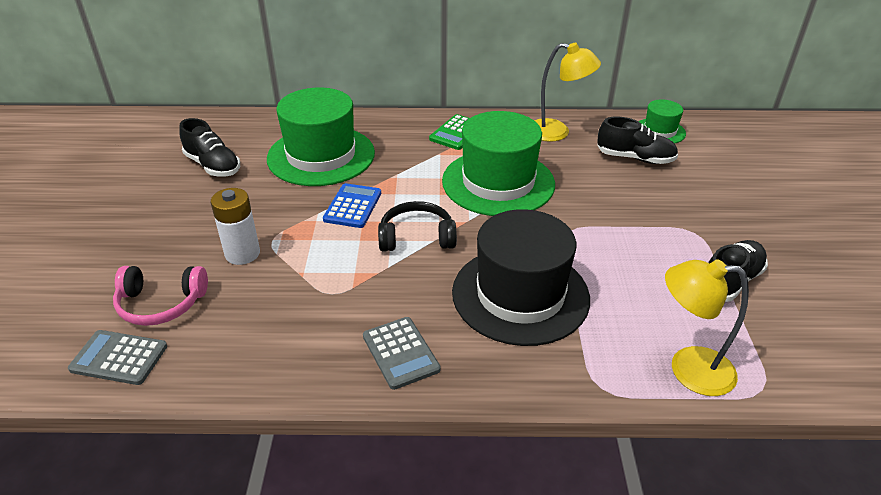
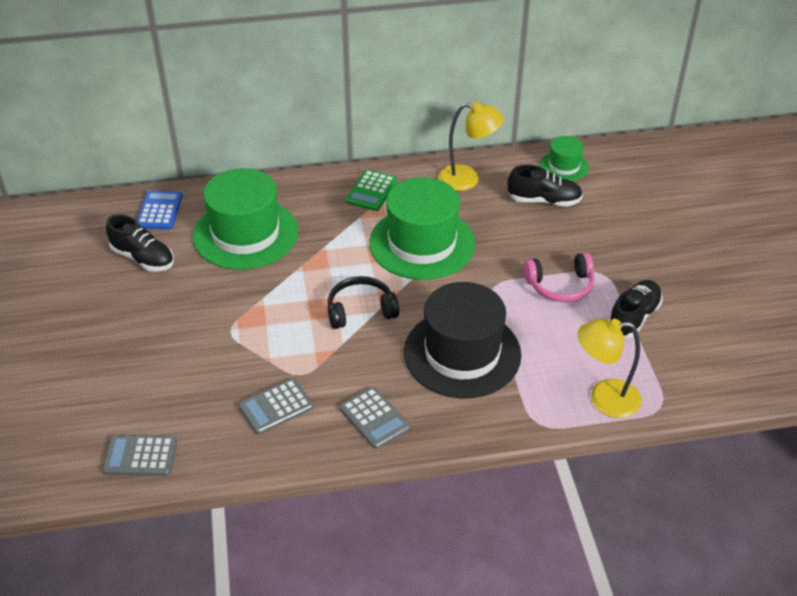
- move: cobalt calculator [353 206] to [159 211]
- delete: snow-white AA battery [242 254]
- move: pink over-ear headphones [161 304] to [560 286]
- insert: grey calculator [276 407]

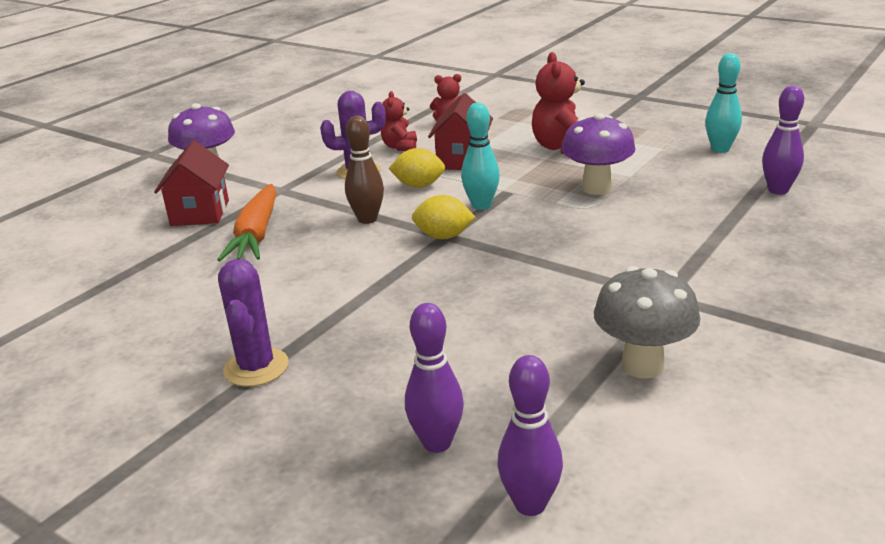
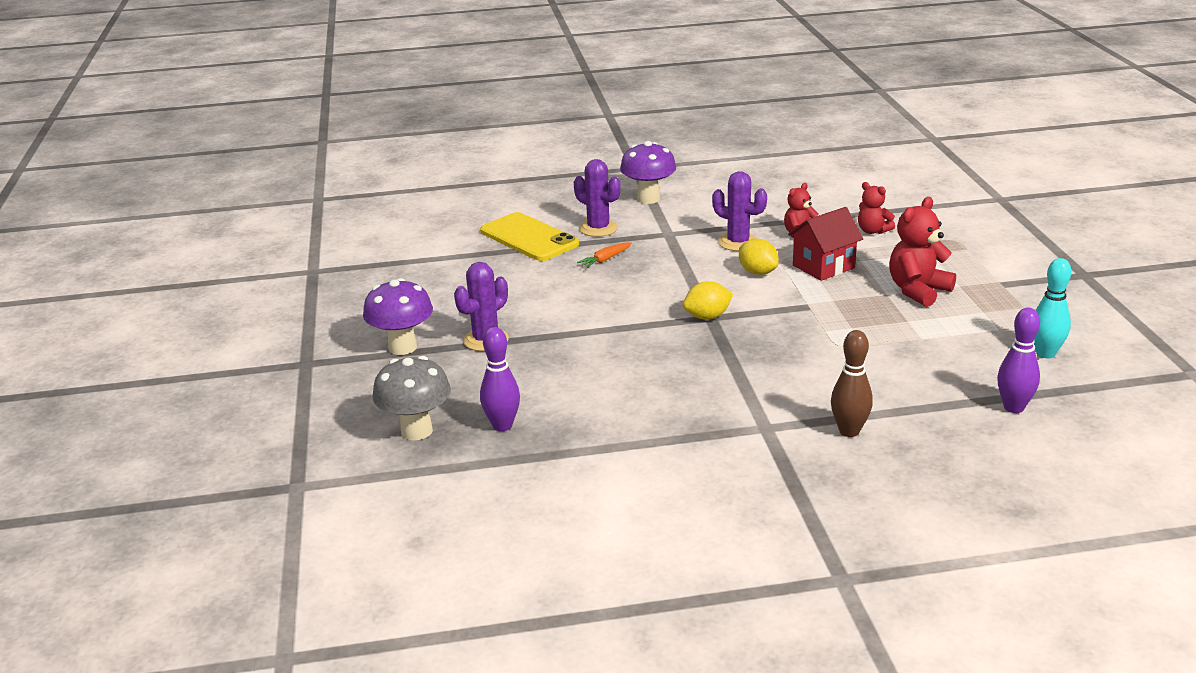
- delete: teal tenpin [481 205]
- move: royal purple toadstool [596 188] to [402 347]
- move: brown tenpin [367 219] to [849 431]
- replace: crimson toy house [200 213] to royal purple cactus [598 228]
- resize: orange-coloured carrot [256 235] = [605 260] x0.51
- rotate: bright yellow citrus fruit [443 236] = [707 317] 75 degrees counterclockwise
- move: grey toadstool [642 365] to [416 431]
- delete: royal purple tenpin [530 504]
- insert: bright yellow mobile phone [529 238]

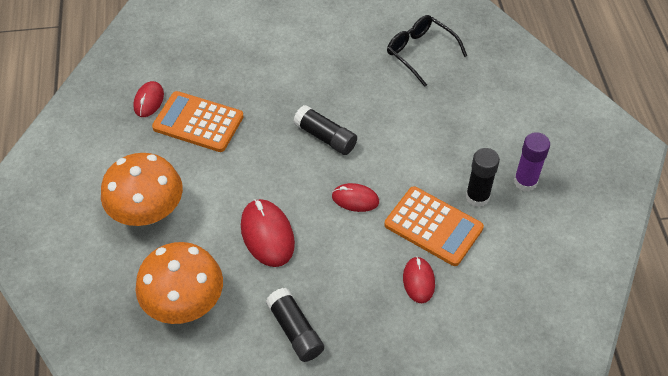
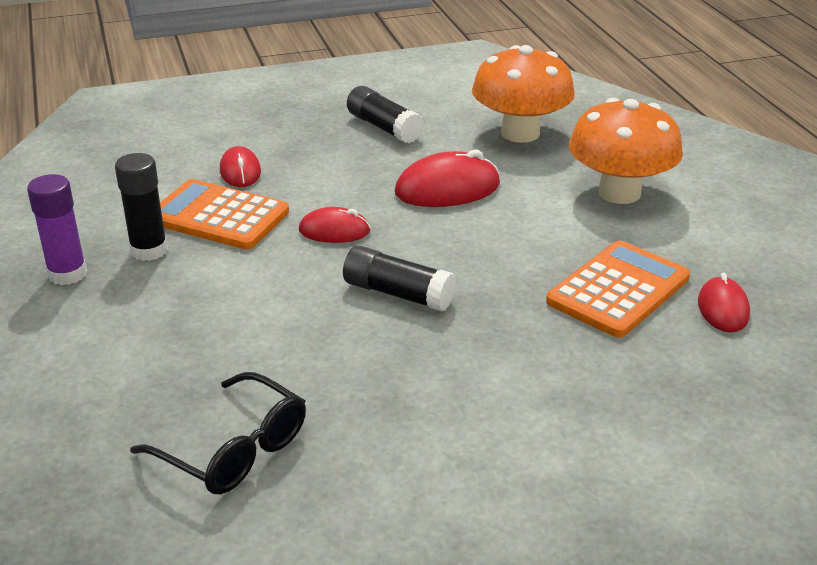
- rotate: orange-coloured calculator [198 122] = [618 290] 60 degrees counterclockwise
- rotate: crimson PC mouse [267 235] = [447 189] 75 degrees counterclockwise

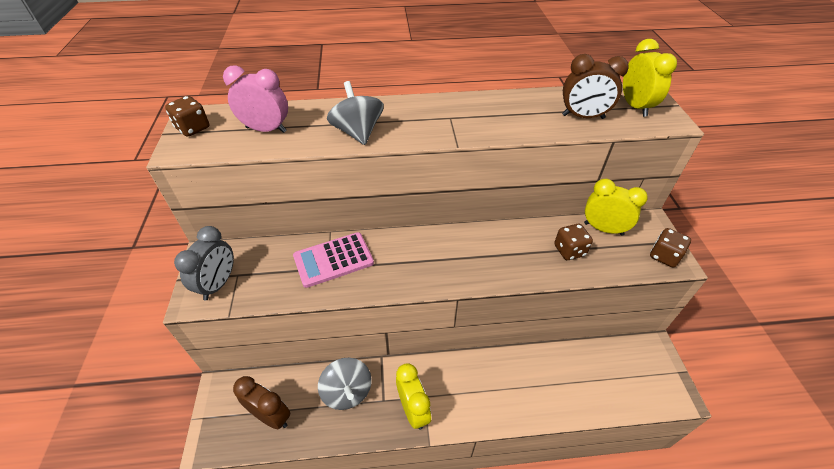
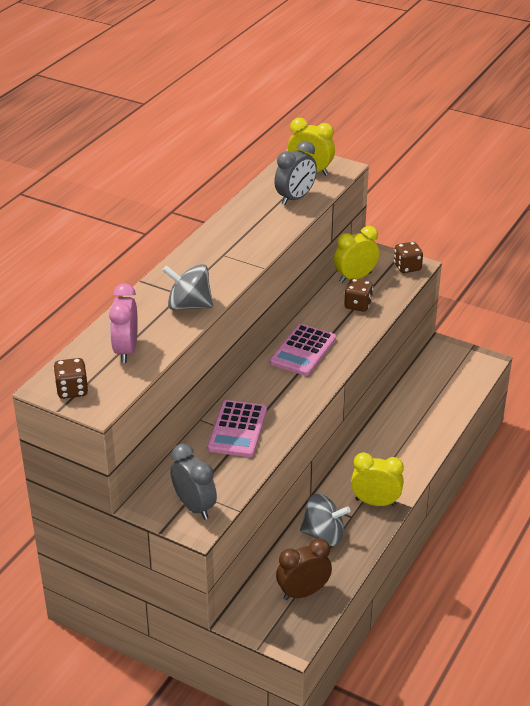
- recolor: brown bedside clock [583 117] to grey bedside clock [295 198]
- rotate: pink bedside clock [266 129] = [126 350] 45 degrees counterclockwise
- insert: pink calculator [303 351]

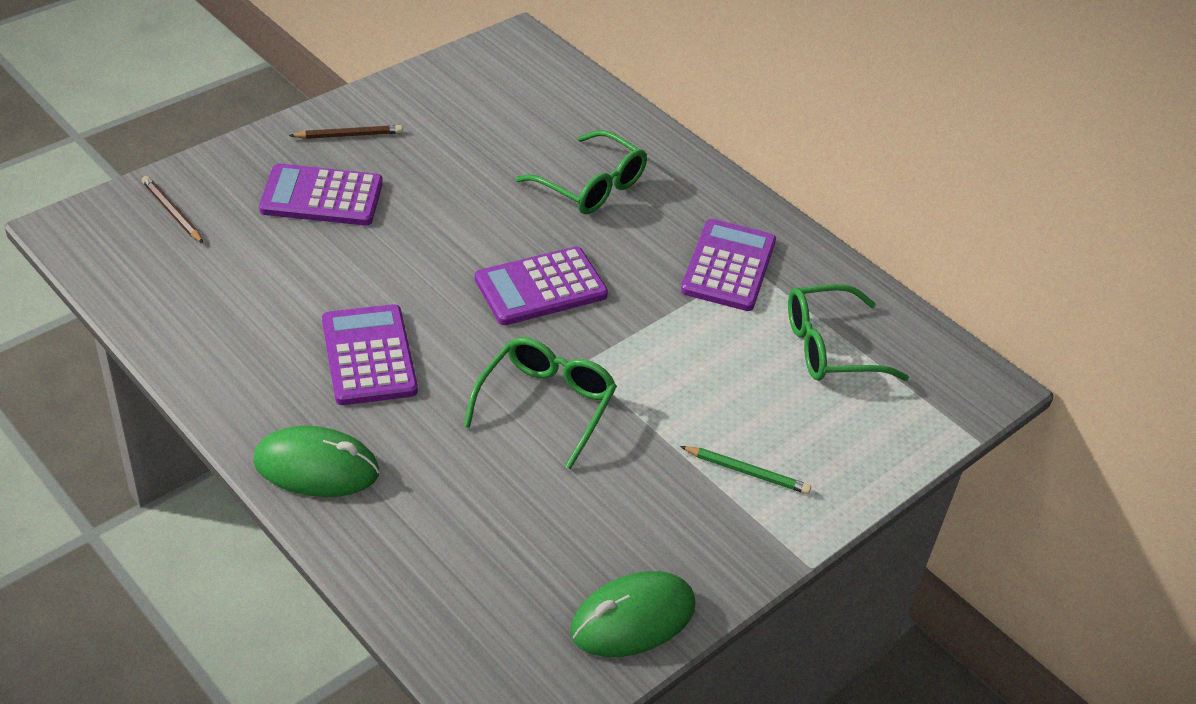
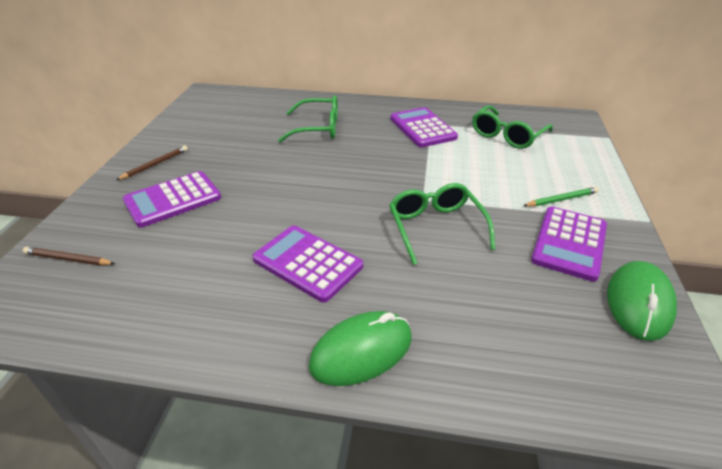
- move: royal purple calculator [540 287] to [569 243]

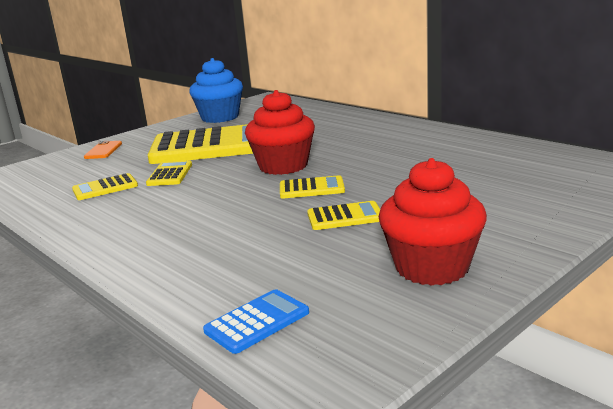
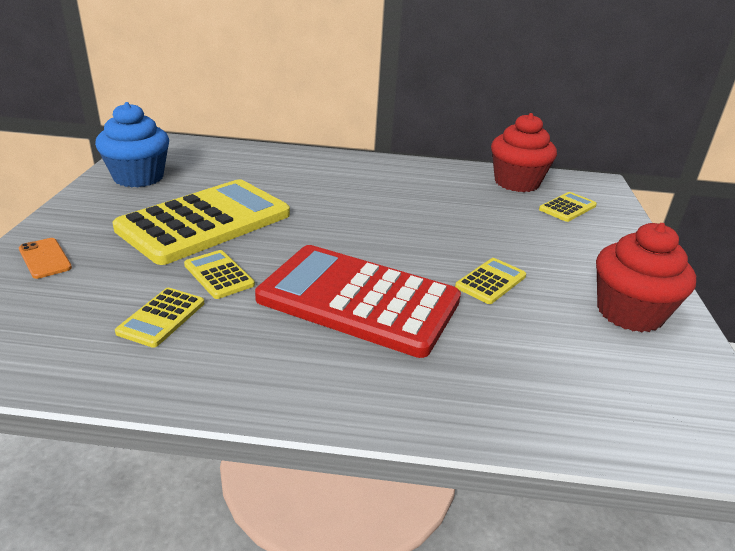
- move: crimson cupcake [283 166] to [516 183]
- move: bright yellow calculator [311 188] to [567 208]
- delete: cobalt calculator [257 322]
- insert: crimson calculator [358 300]

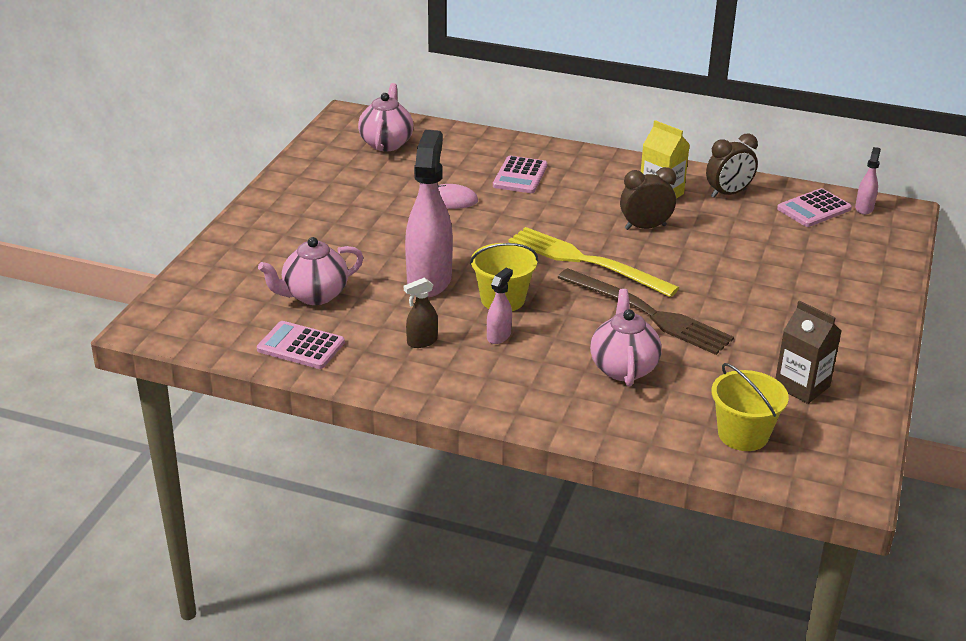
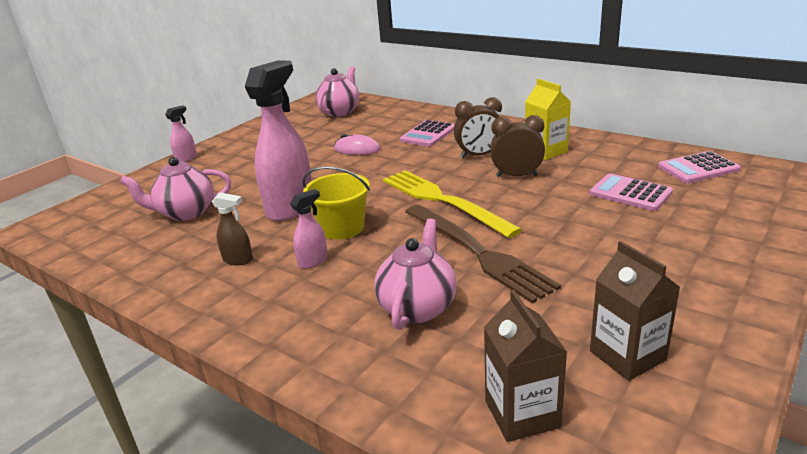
- move: brown bedside clock [728 193] to [479 155]
- move: pink spray bottle [864 208] to [186 158]
- rotate: brown spray bottle [422 342] = [238 260] 150 degrees counterclockwise
- move: pink calculator [301 346] to [630 193]
- replace: bright yellow sand bucket [743 434] to brown carton [522 414]

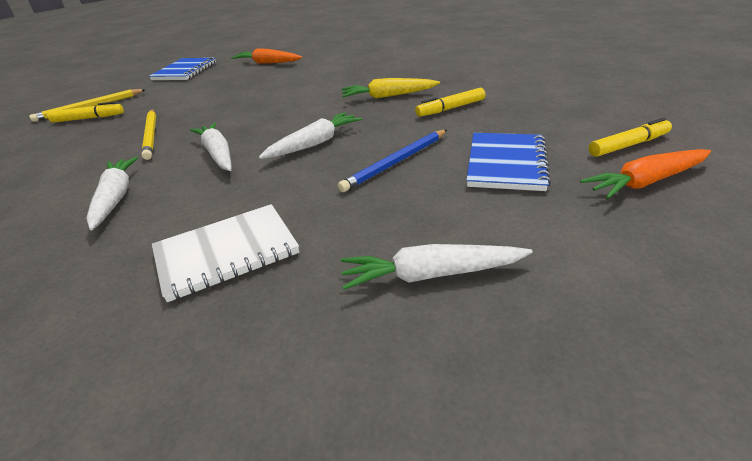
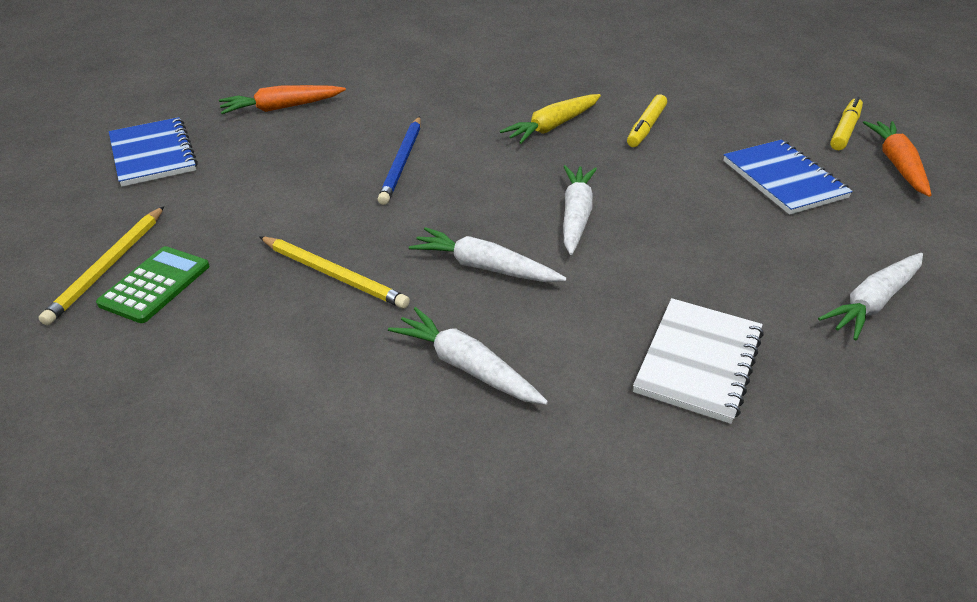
- replace: bright yellow felt pen [88 118] to leaf-green calculator [155 285]
- move: cobalt lead pencil [396 162] to [402 162]
- rotate: orange-coloured carrot [646 182] = [897 164] 150 degrees clockwise

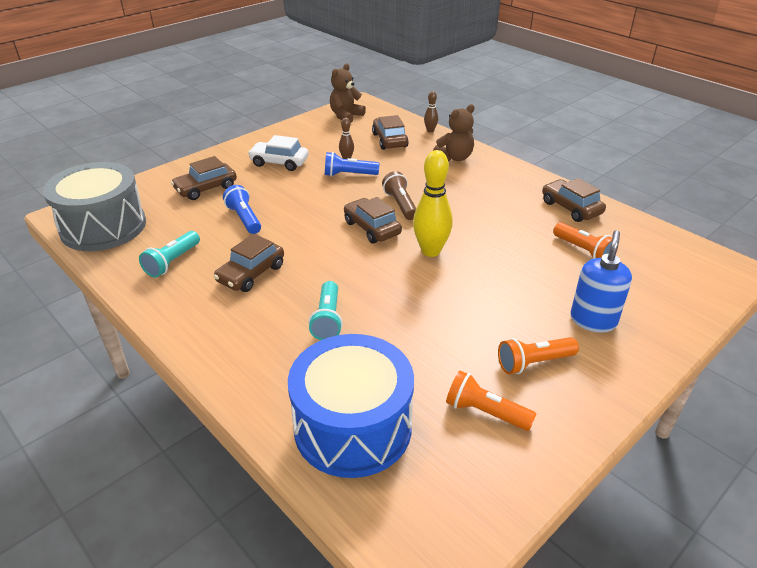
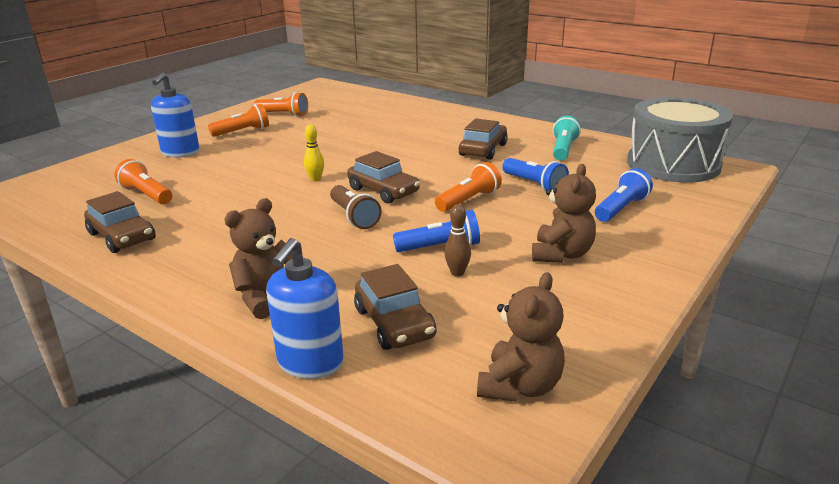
- replace: brown tenpin [430 130] to cobalt soap dispenser [310 363]
- replace: snow-white car [279 162] to brown teddy bear [561 254]
- resize: bright yellow tenpin [430 251] = [315 179] x0.49
- replace: brown car [206 188] to cobalt pocket torch [621 208]
- delete: teal pocket torch [327 319]
- delete: cobalt snare drum [353 427]
- insert: orange-coloured pocket torch [469 200]

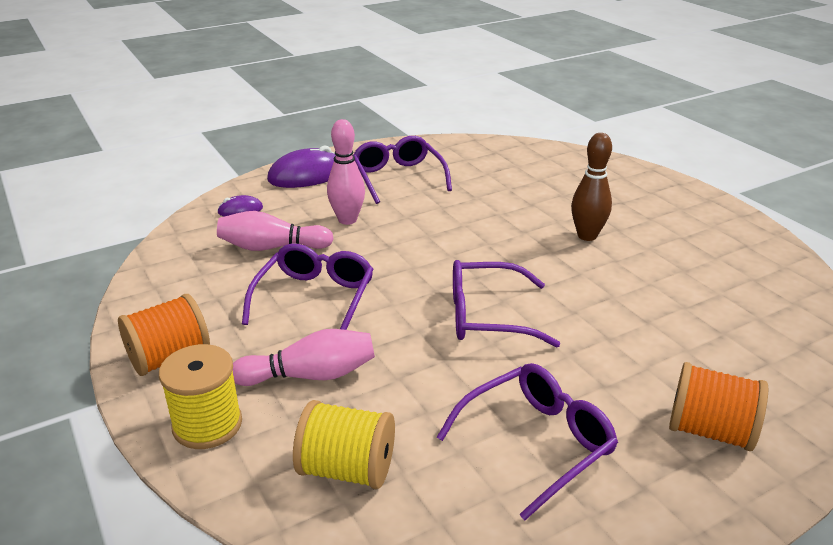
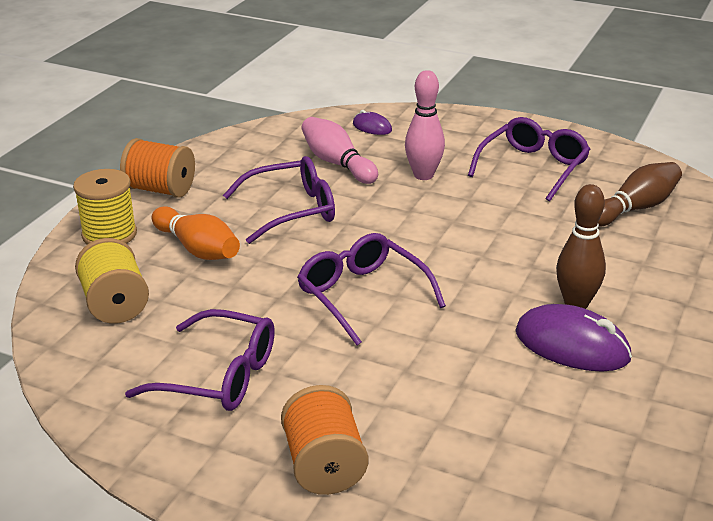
- move: royal purple PC mouse [307 175] to [572 345]
- recolor: pink tenpin [310 375] to orange-coloured tenpin [197 249]
- insert: brown tenpin [635 208]

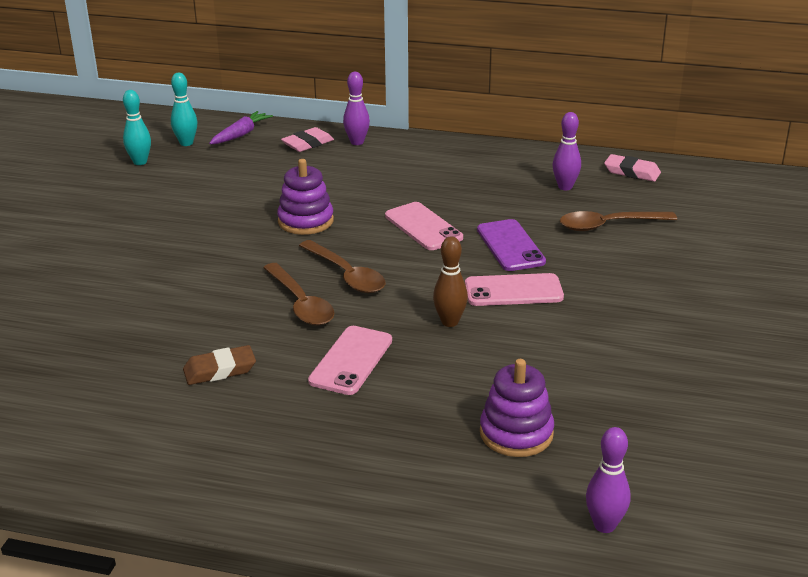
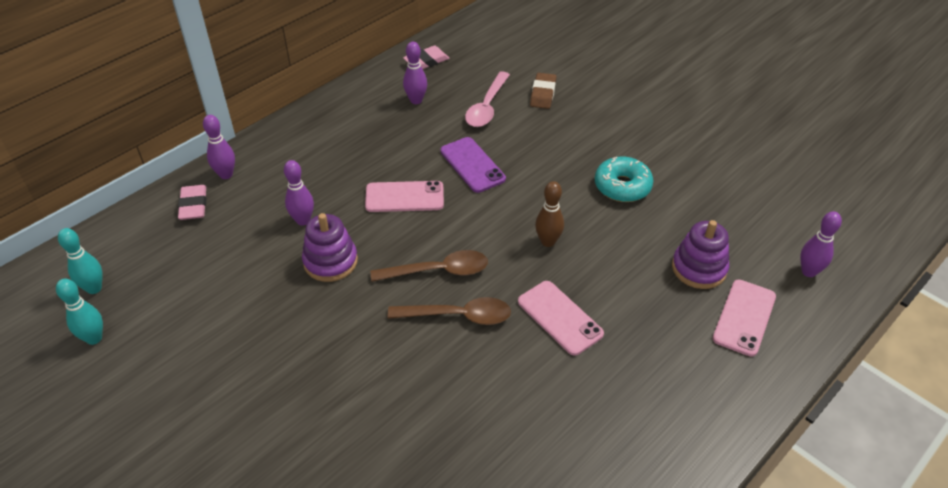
- delete: royal purple carrot [241 134]
- recolor: brown spoon [609 225] to pink spoon [487 107]
- rotate: royal purple mobile phone [510 246] = [472 165] 45 degrees clockwise
- move: pink mobile phone [513 291] to [744 317]
- move: brown eraser [220 370] to [543 94]
- insert: teal glazed donut [622 186]
- insert: royal purple tenpin [303 220]

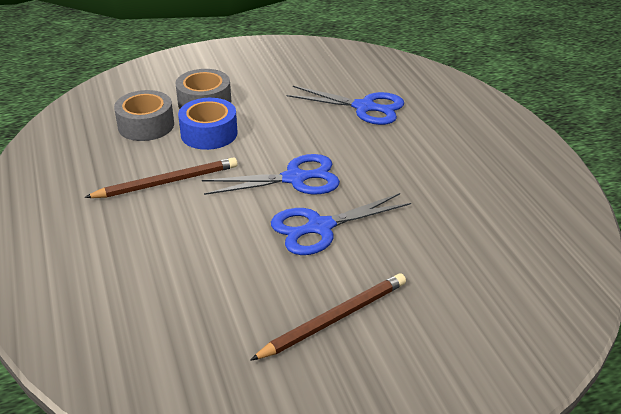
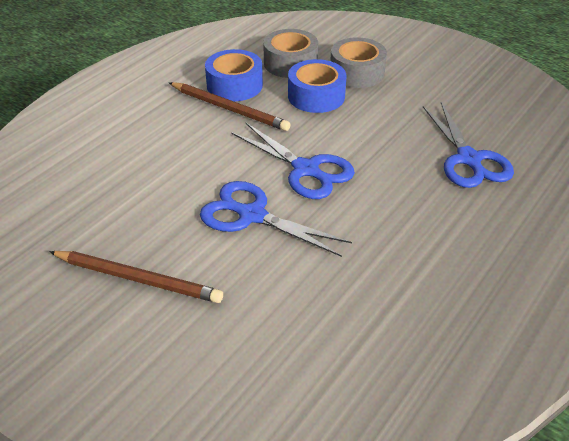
- insert: cobalt roll of tape [234 85]

